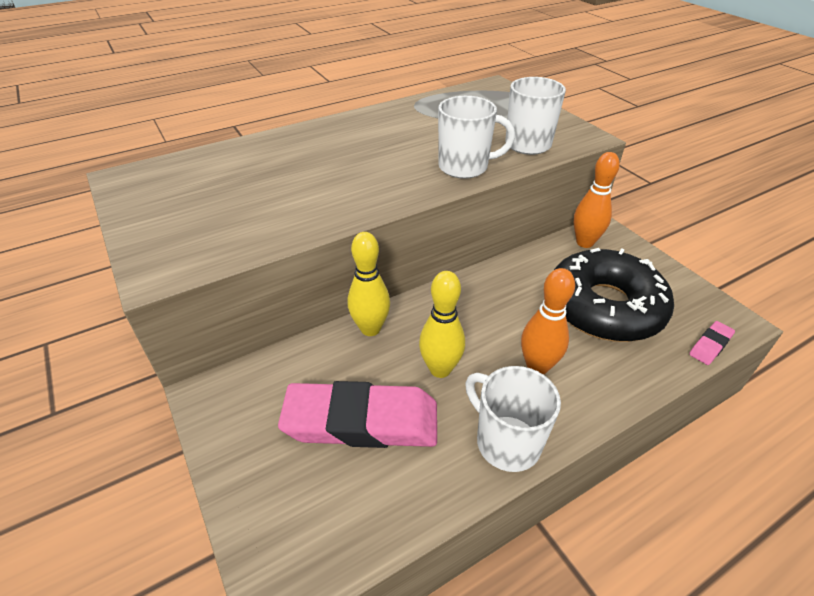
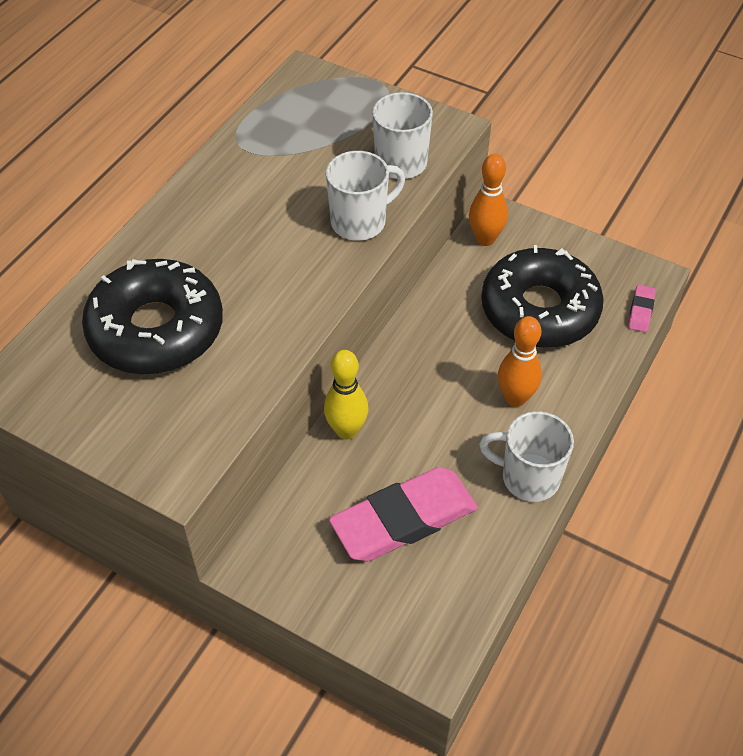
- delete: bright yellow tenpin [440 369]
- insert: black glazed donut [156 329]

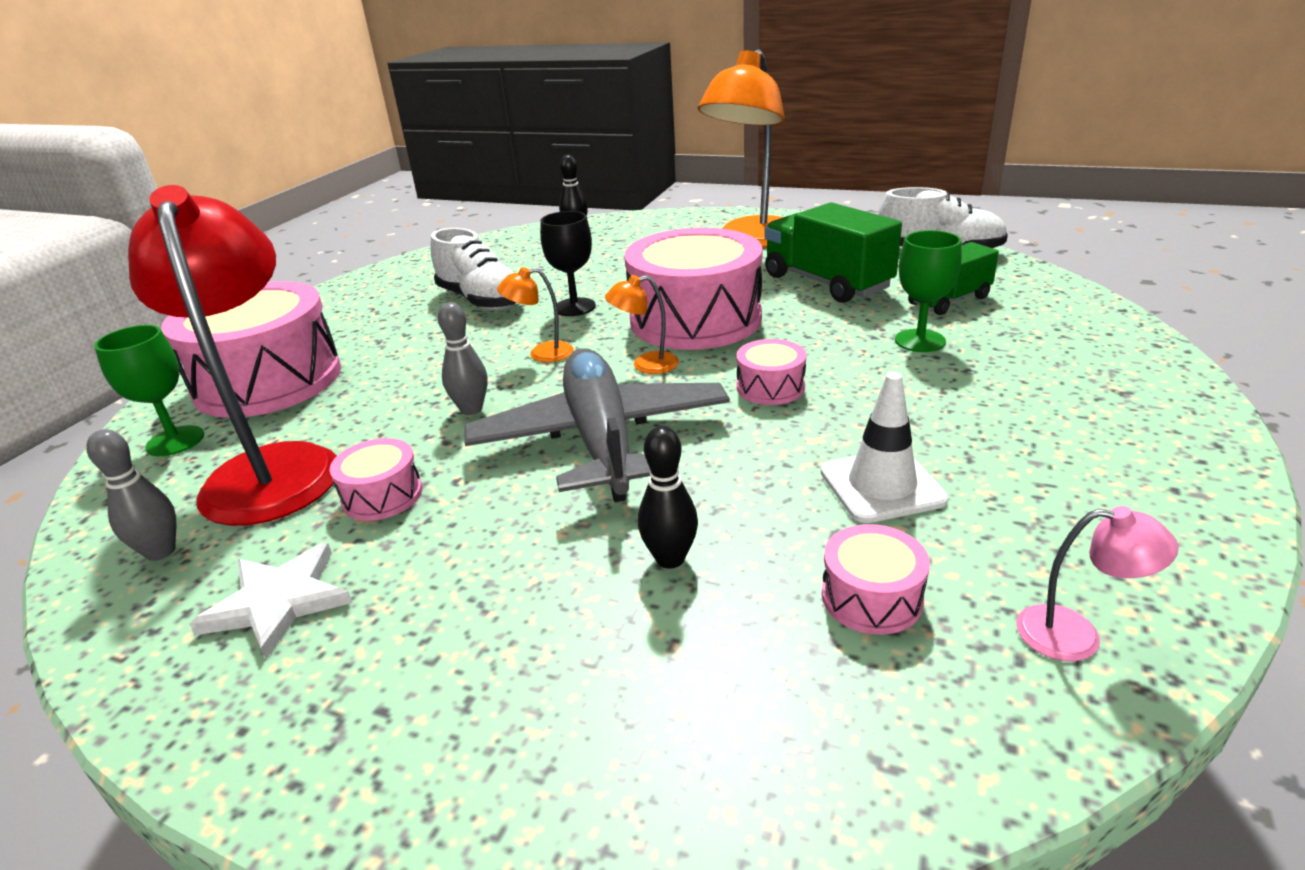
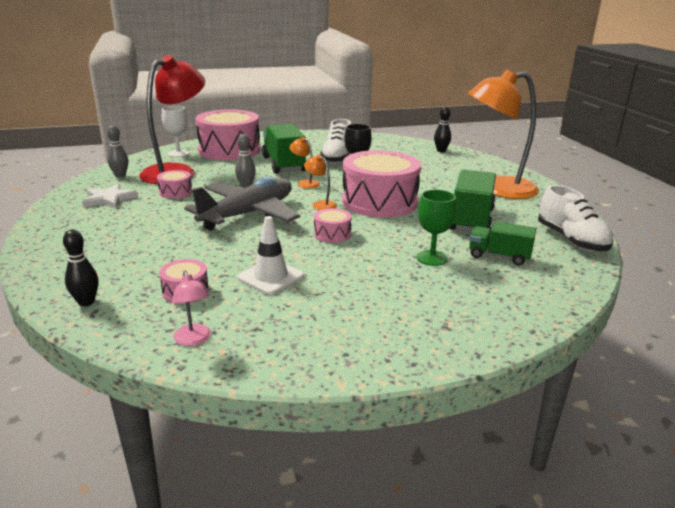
- recolor: leaf-green wine glass [175 441] to snow-white wine glass [178 154]
- move: black tenpin [670 558] to [86 302]
- insert: leaf-green lorry [284 164]

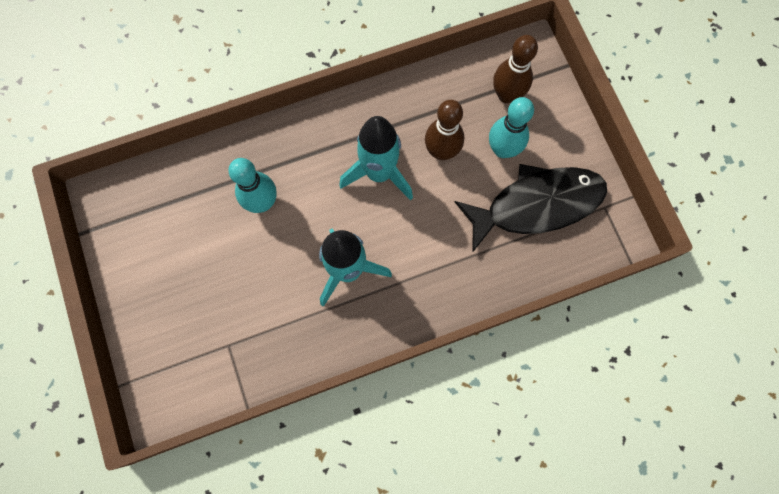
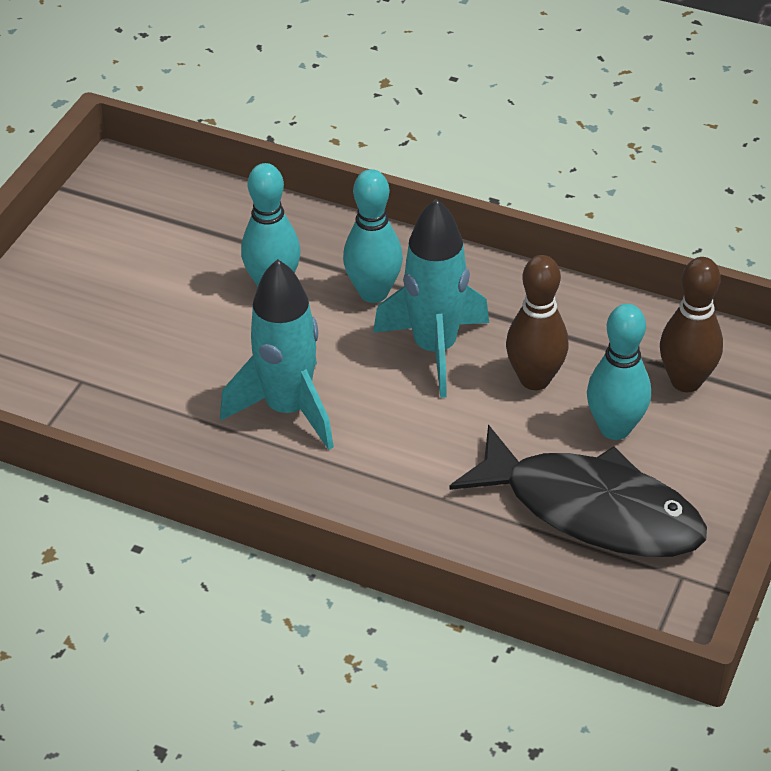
- insert: teal tenpin [373 293]

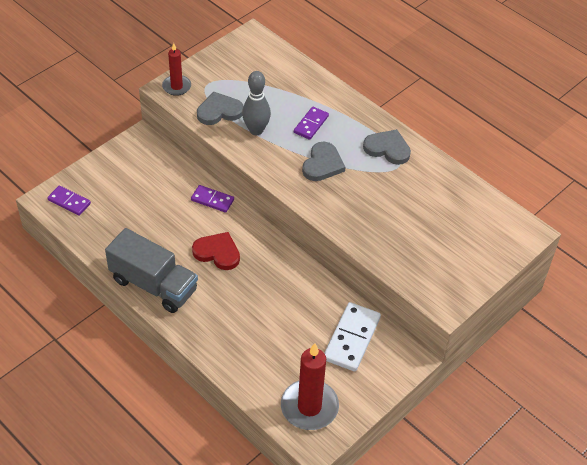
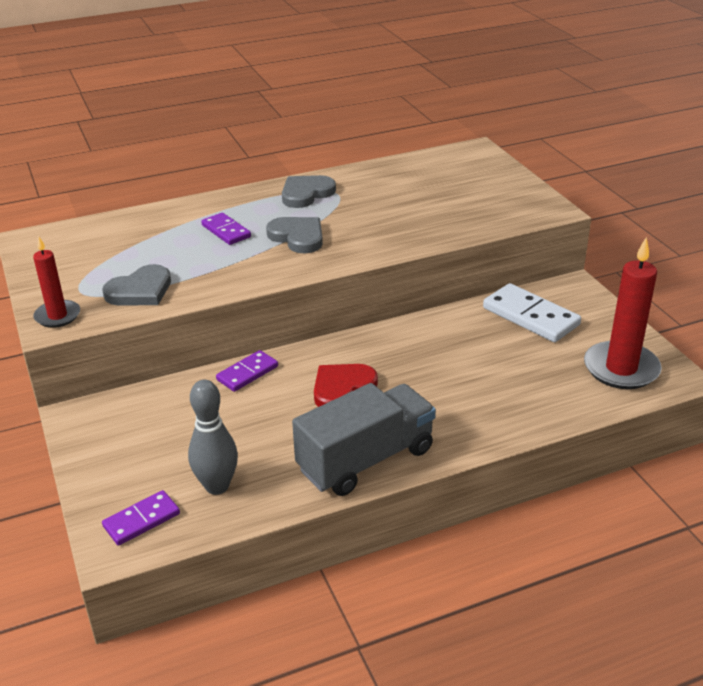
- move: grey tenpin [256 130] to [217 486]
- rotate: grey love heart [219 111] = [140 291] 135 degrees counterclockwise

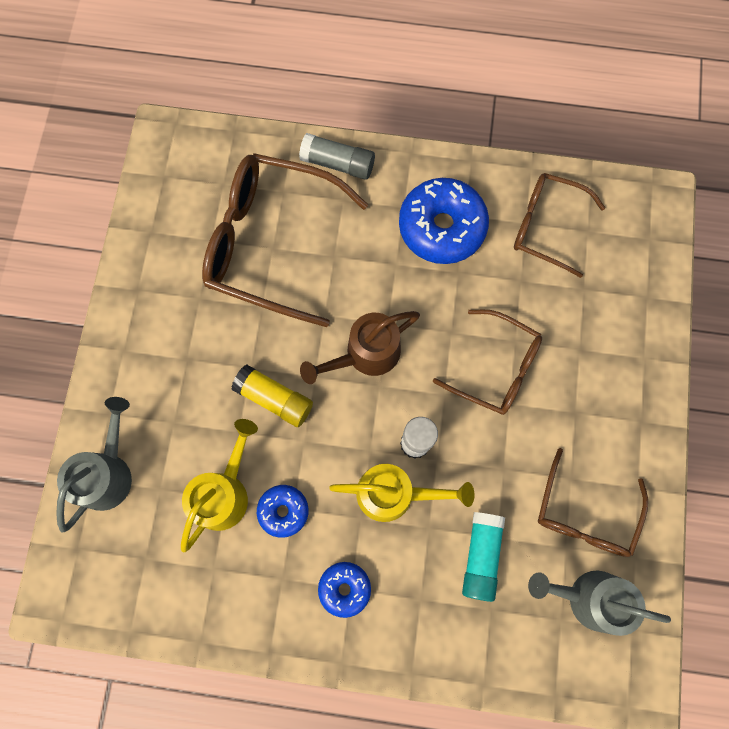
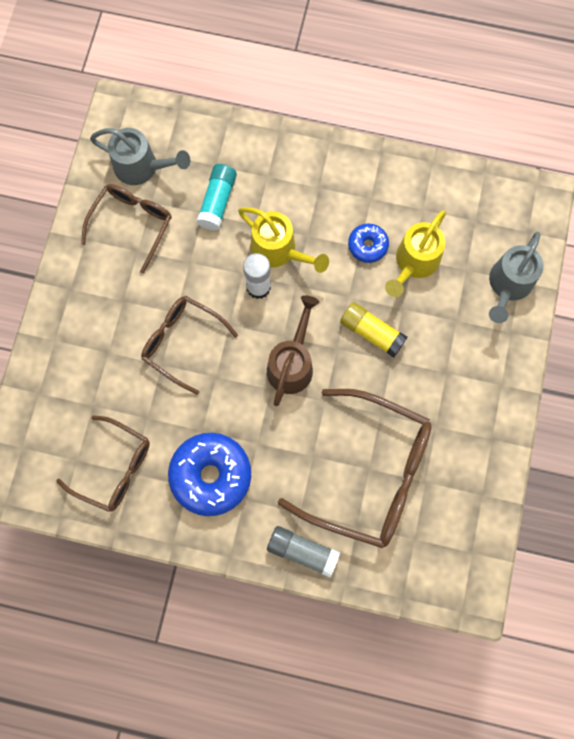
- rotate: brown watering pot [365 354] = [292 363] 45 degrees counterclockwise
- rotate: bright yellow watering pot [394 494] = [279 251] 150 degrees counterclockwise
- delete: cobalt glazed donut [344 588]

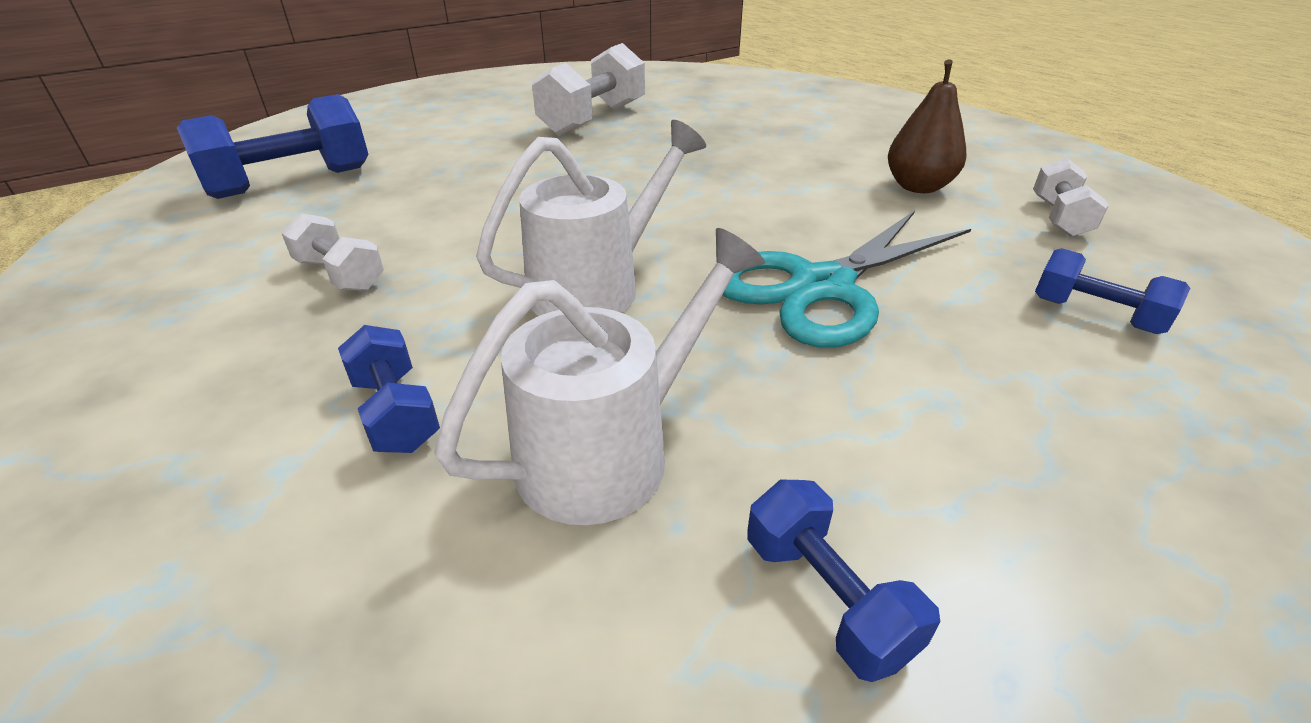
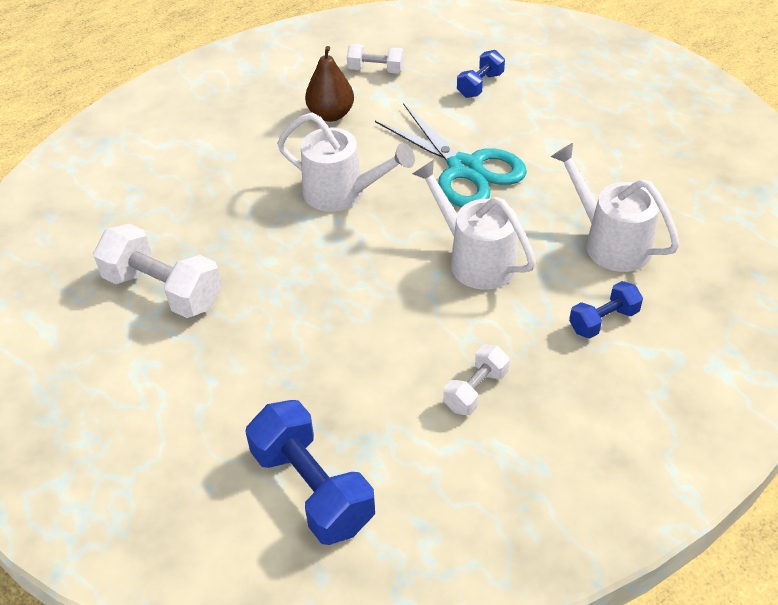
- delete: cobalt dumbbell [826 597]
- insert: snow-white watering pot [343 193]

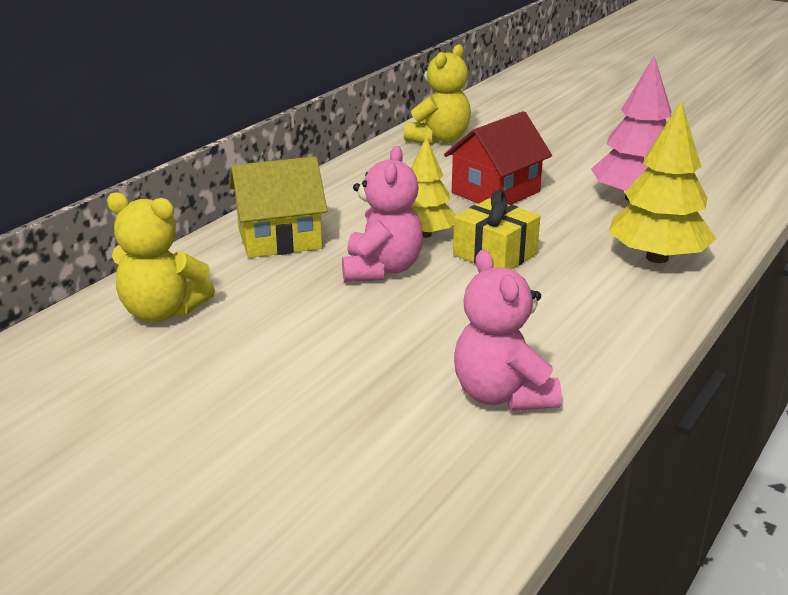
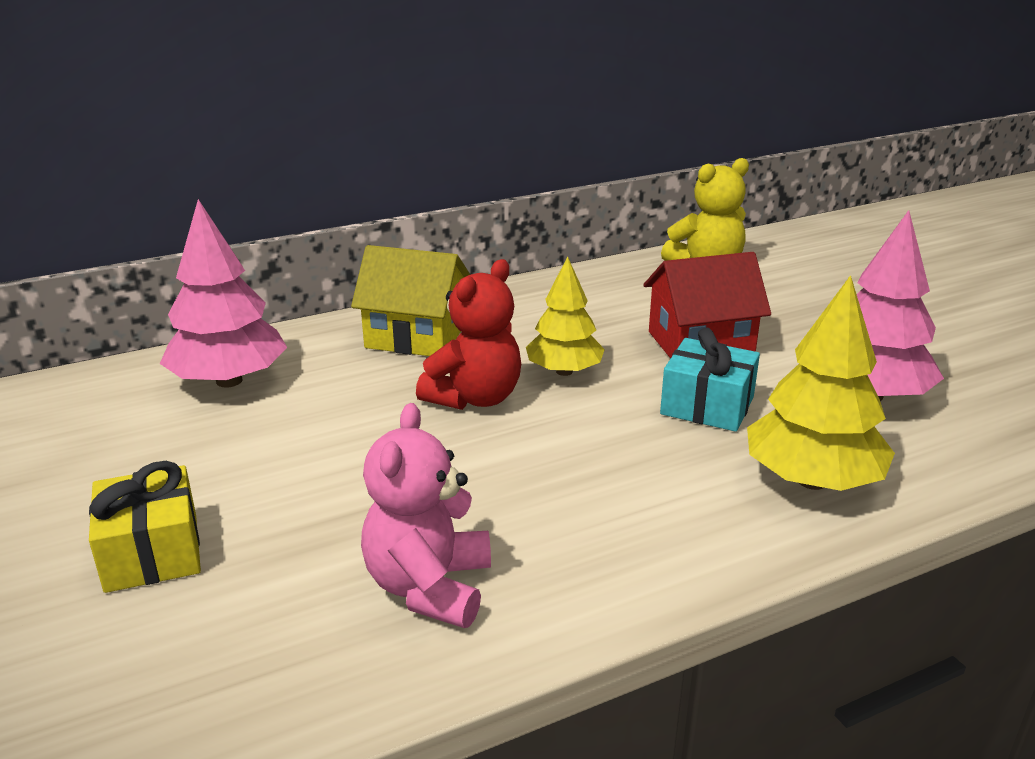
- recolor: pink teddy bear [382 269] to crimson teddy bear [474 398]
- move: bright yellow present [495 254] to [152 552]
- replace: bright yellow teddy bear [162 312] to pink toy tree [229 380]
- insert: teal present [707 406]

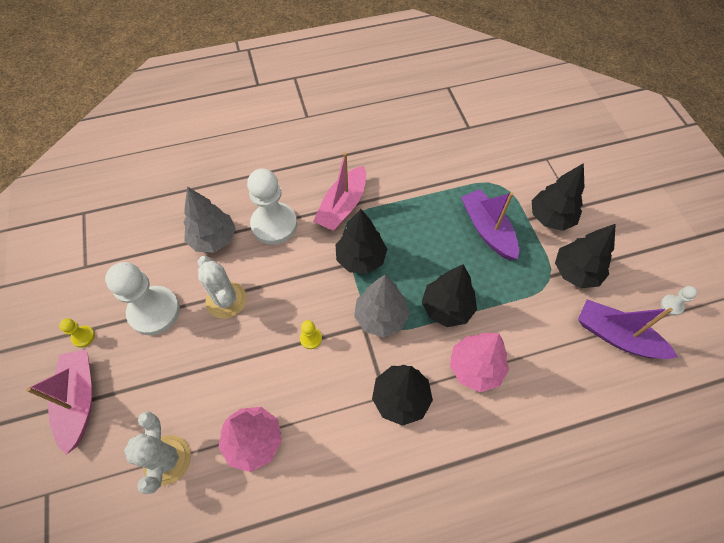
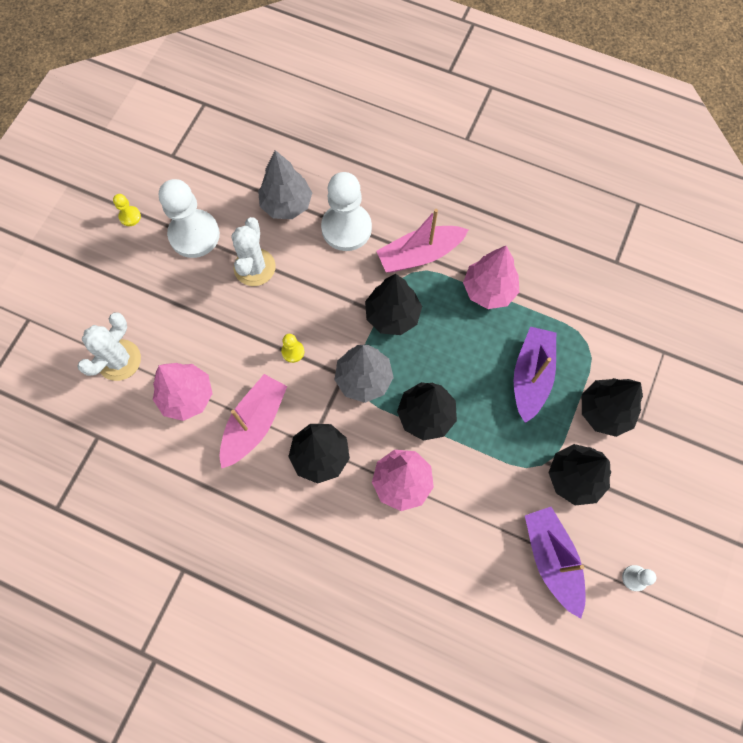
- move: pink boat [79 400] to [254 423]
- insert: pink toy tree [488 290]

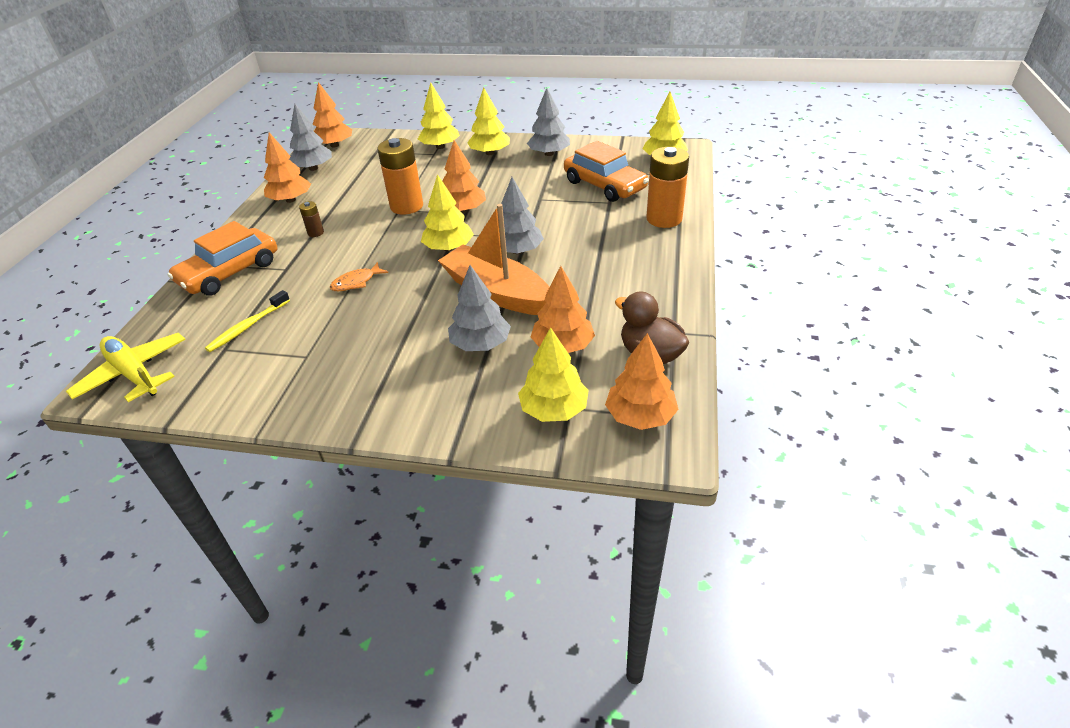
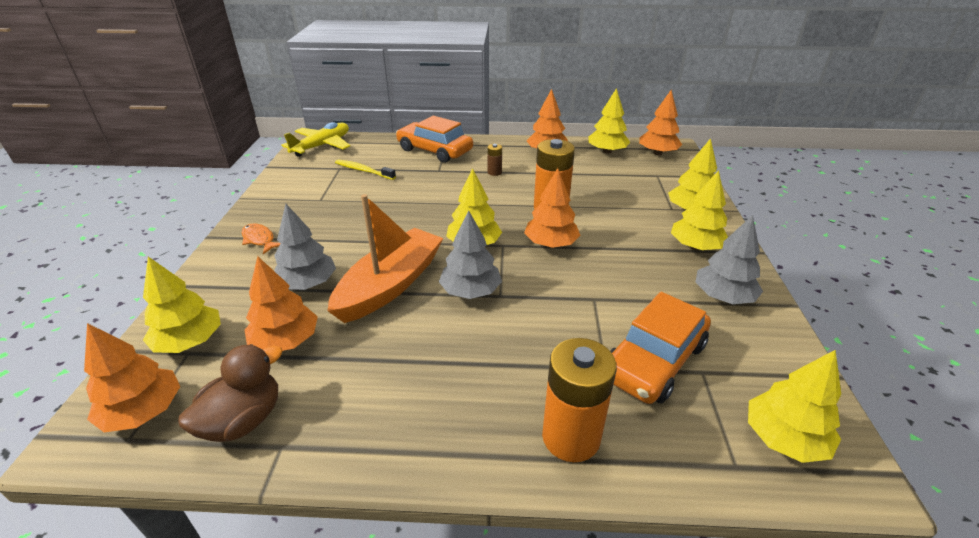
- recolor: grey toy tree [313 168] to bright yellow toy tree [606 151]
- move: orange-coloured fish [356 282] to [259 239]

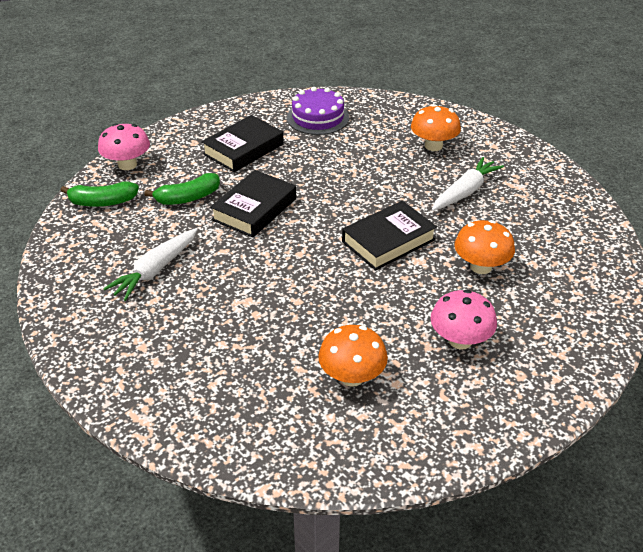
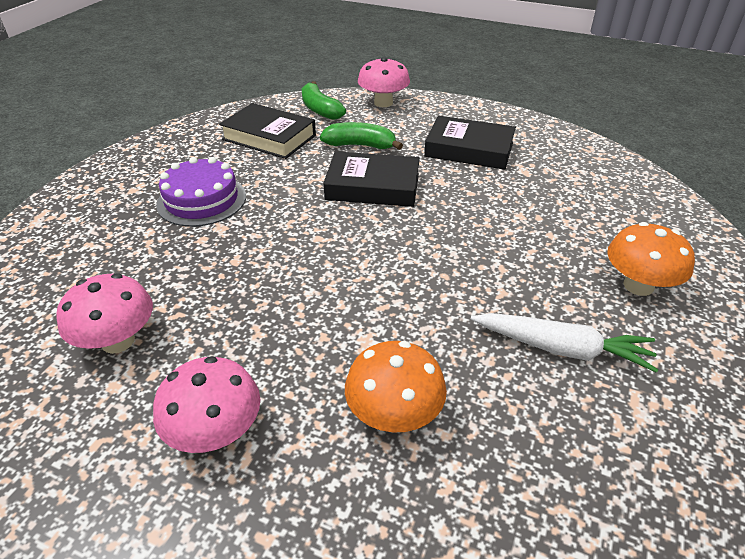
- move: royal purple gateau [318 118] to [202 200]
- rotate: leaf-green banana fruit [188 198] = [360 145] 150 degrees clockwise
- move: black book [388 241] to [269 137]
- delete: snow-white carrot [156 270]
- recolor: orange-coloured toadstool [352 376] to pink toadstool [118 341]

